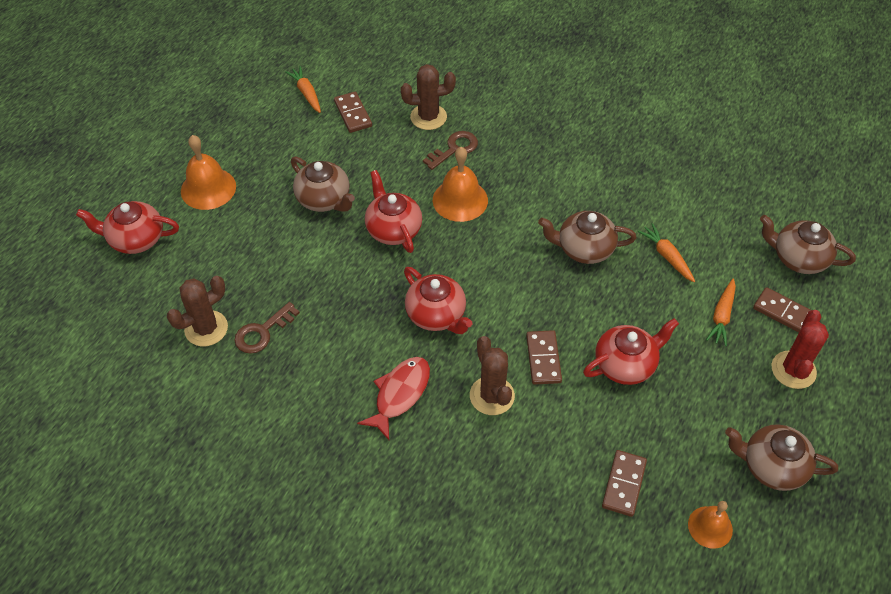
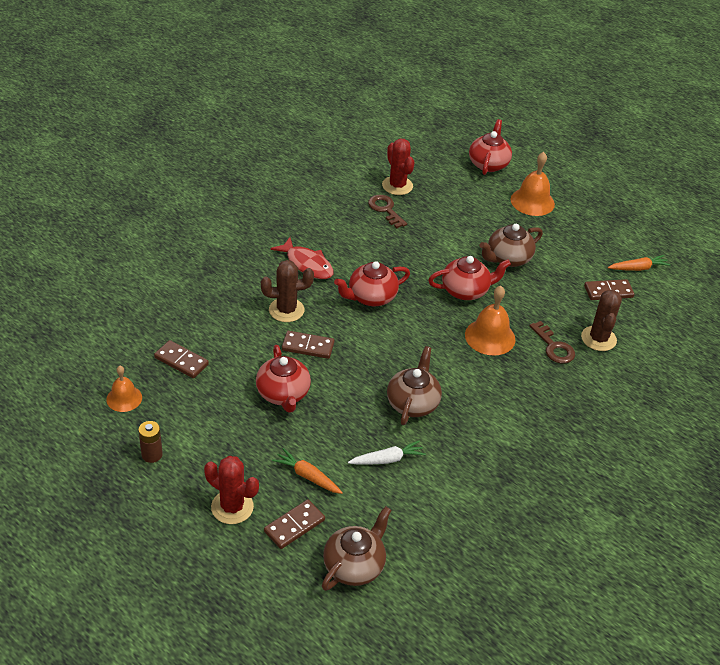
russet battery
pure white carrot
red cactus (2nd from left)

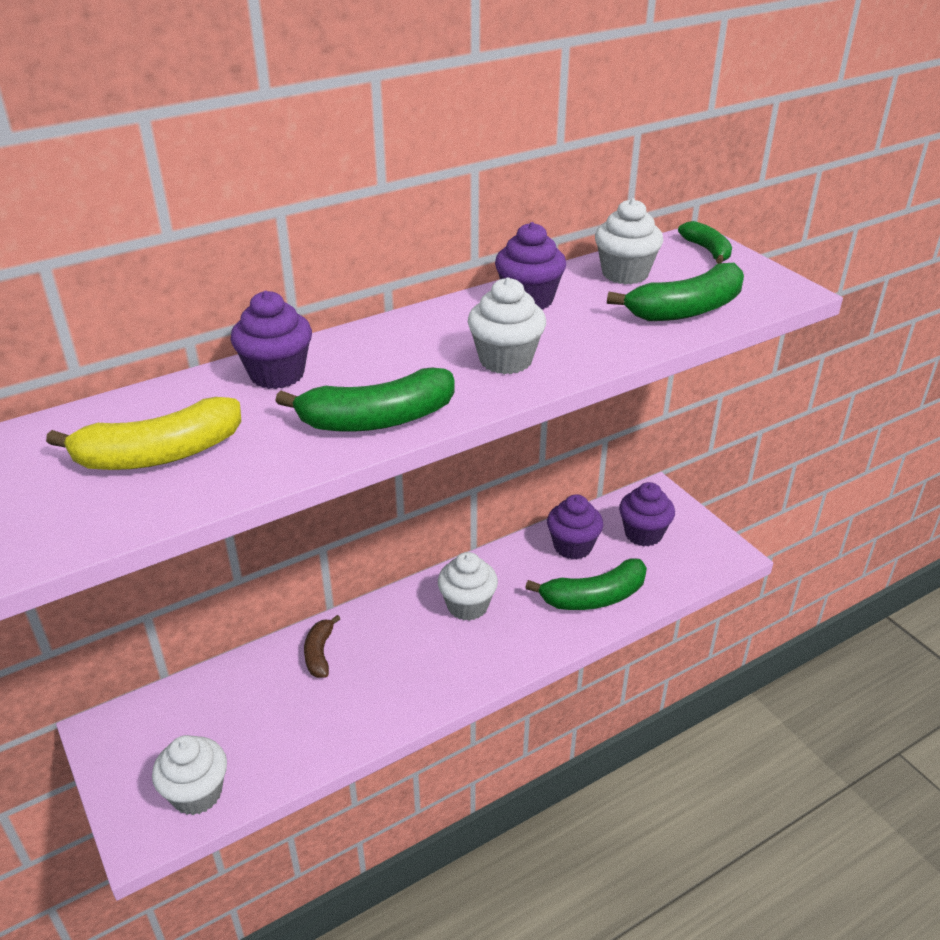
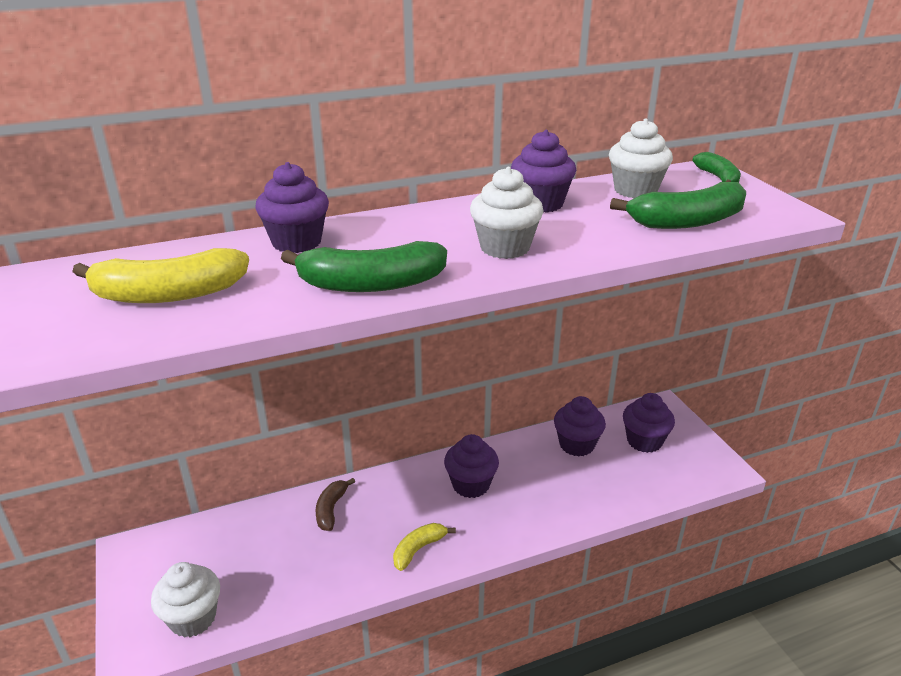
bright yellow banana fruit (2nd from left)
violet cupcake (2nd from left)
green banana fruit (2nd from left in the first image)

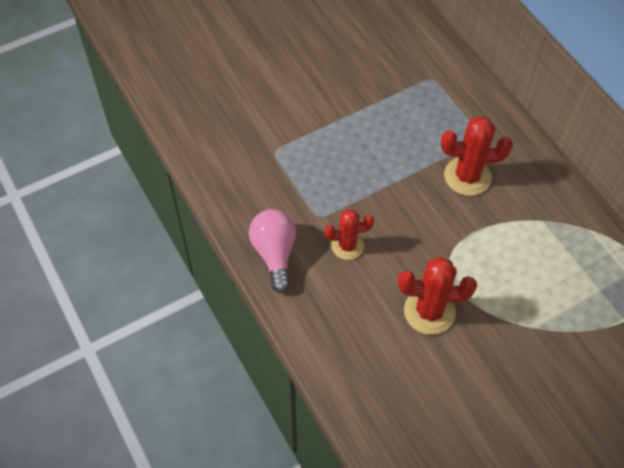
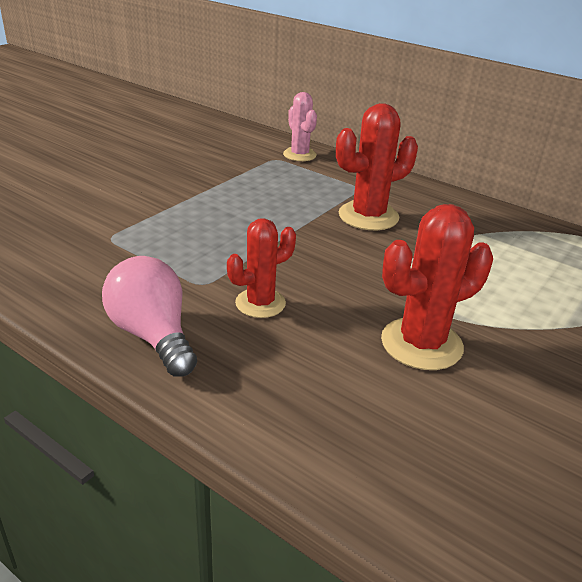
rosy cactus

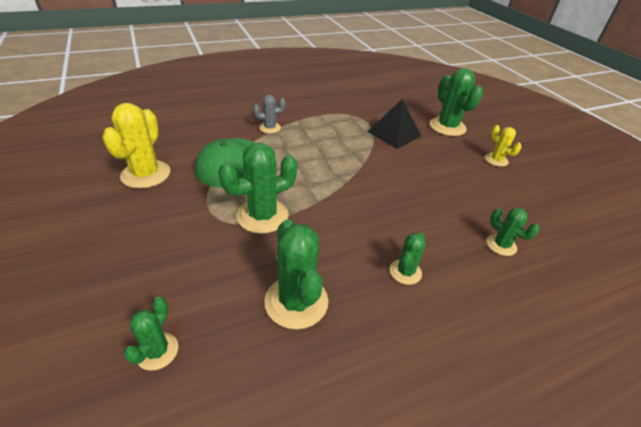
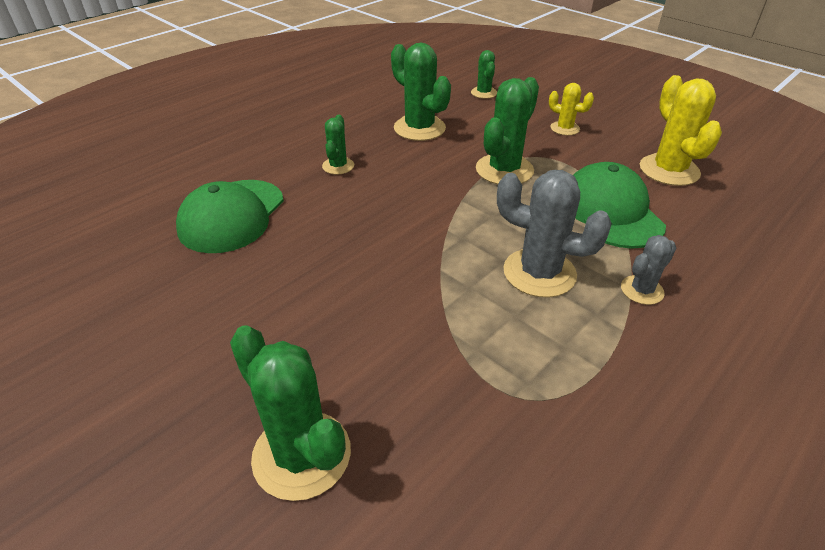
green peaked cap (1st from left)
ash-grey cactus (1st from left)
bright yellow cactus (1st from left)
black solid pyramid

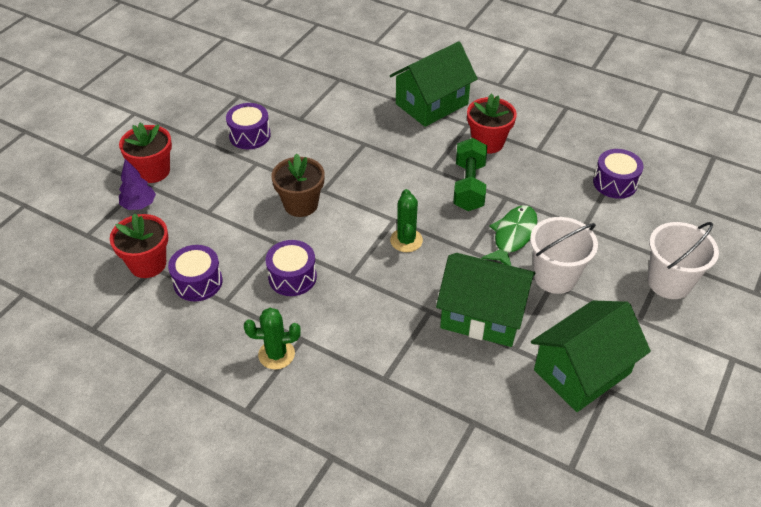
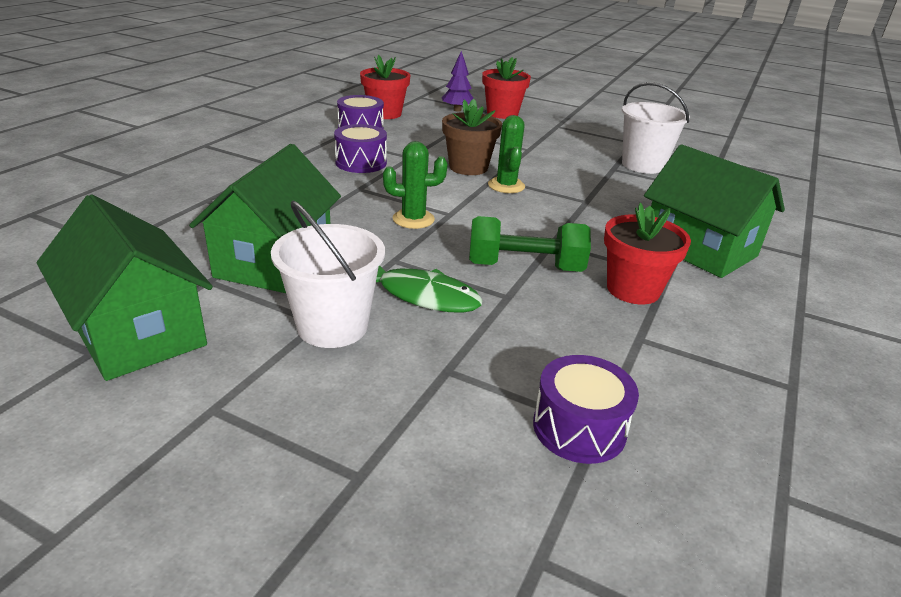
green cactus (2nd from left)
pure white pail (2nd from left)
violet drum (2nd from left in the first image)

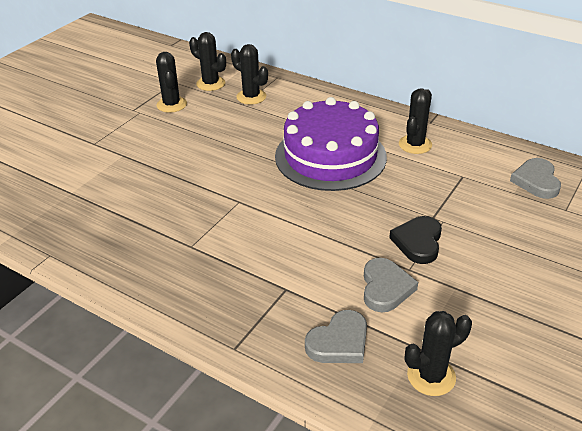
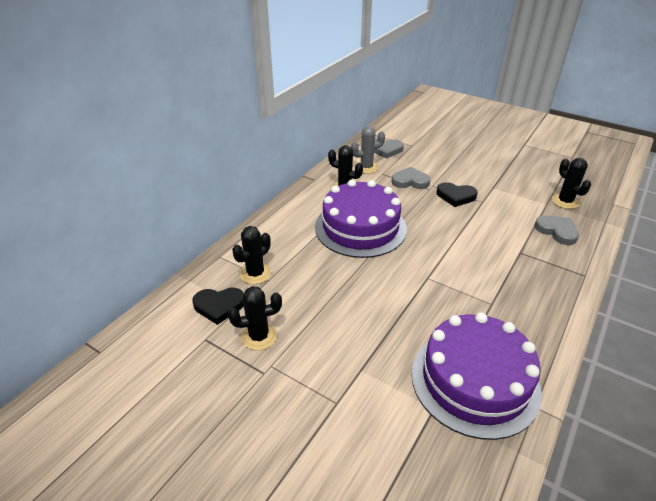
black heart shape (1st from left)
ash-grey cactus
ash-grey heart shape (2nd from left)
violet layer cake (2nd from left)

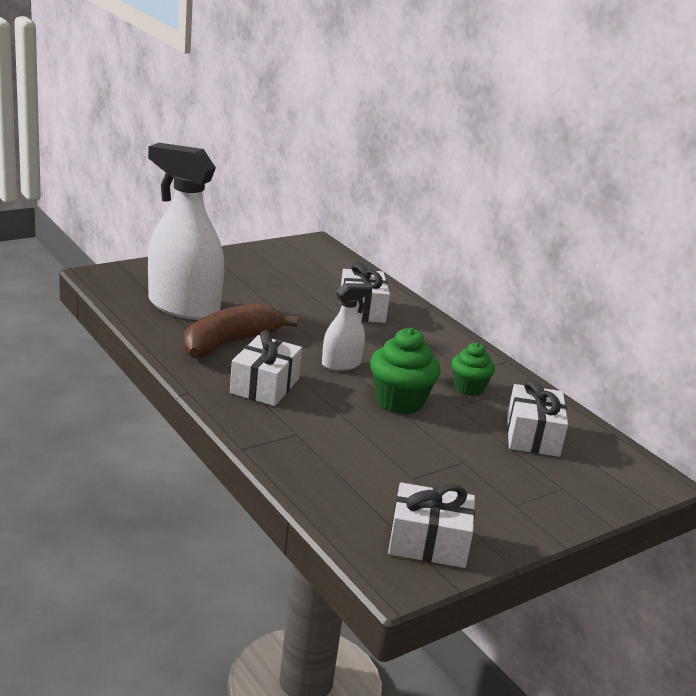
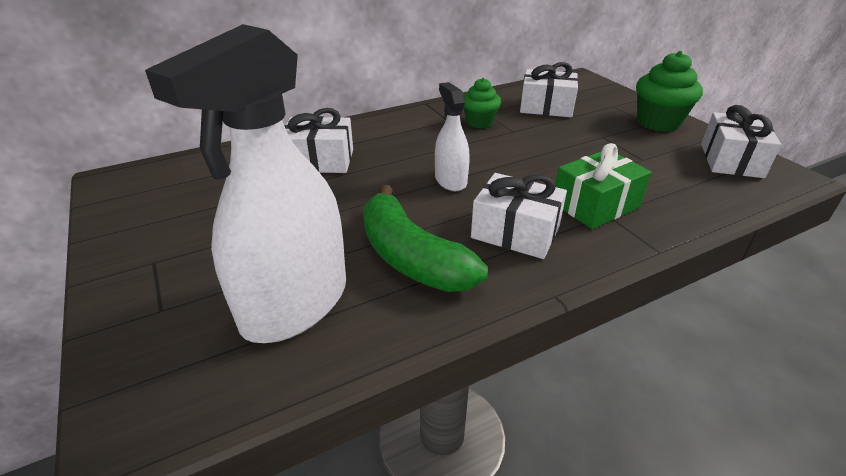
green banana fruit
green present
green cupcake (2nd from left)

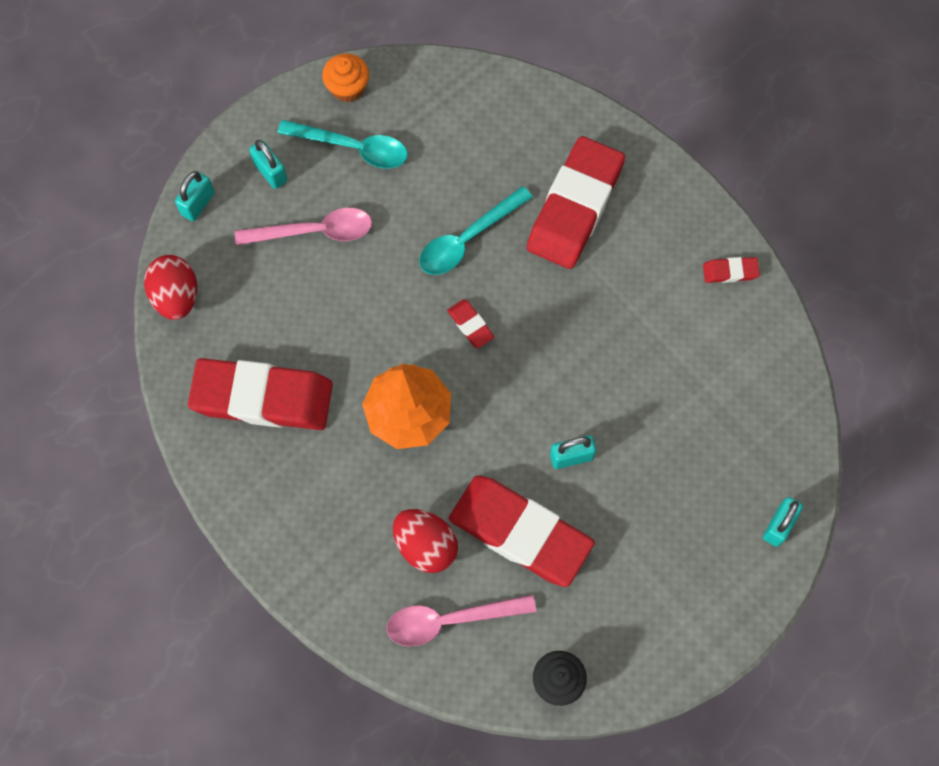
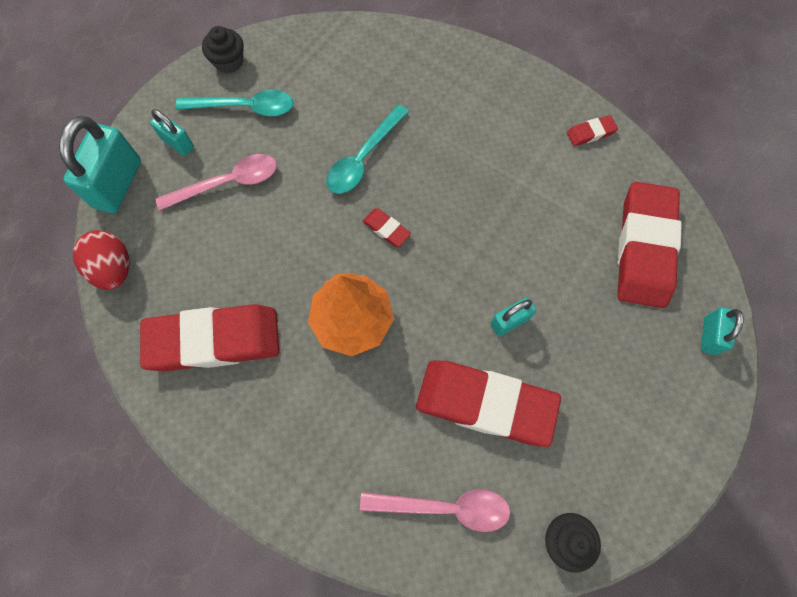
aqua padlock (1st from left)
black cupcake (1st from left)
rosy teaspoon (2nd from left)
red eraser (5th from left)
red egg (2nd from left in the first image)

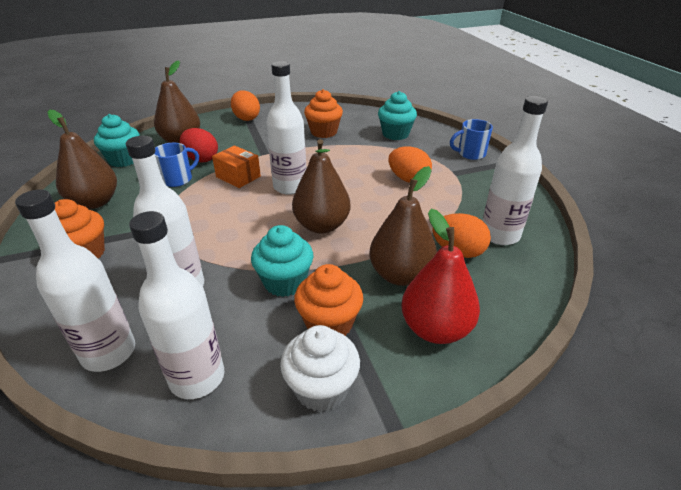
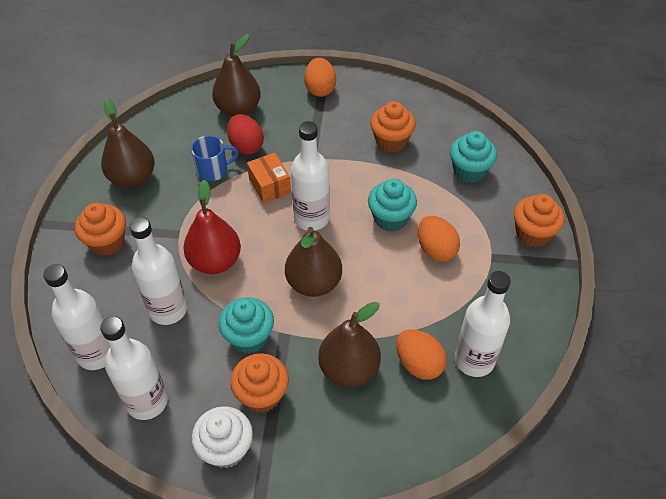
red pear fruit
aqua cupcake (2nd from left)
orange-coloured cupcake (4th from left)

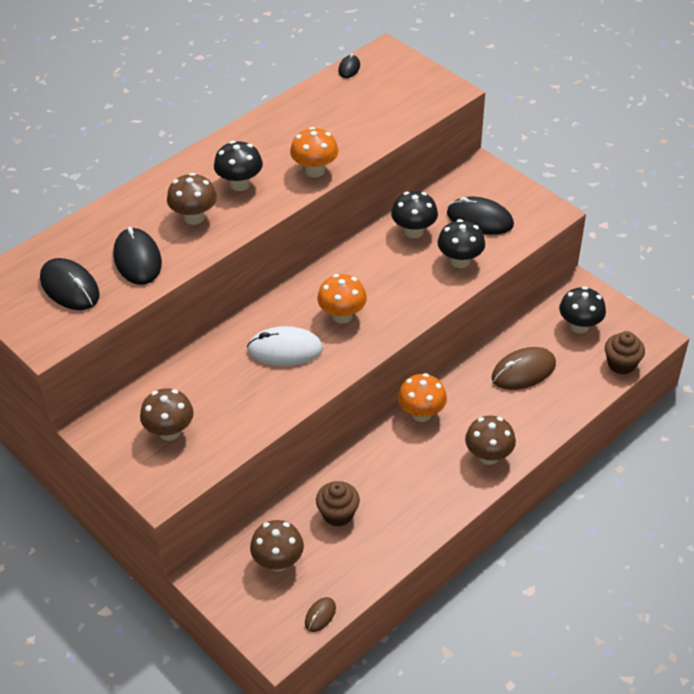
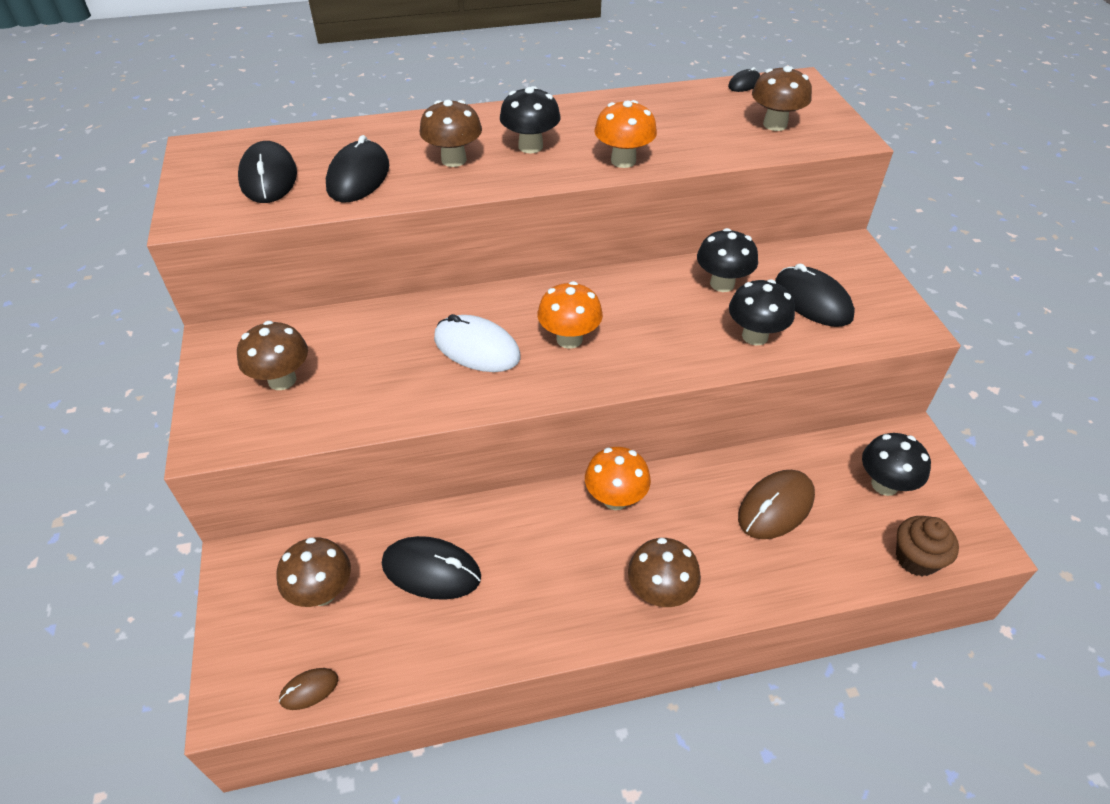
black mouse (3rd from left)
russet mouse (2nd from left)
russet fungus (5th from left)

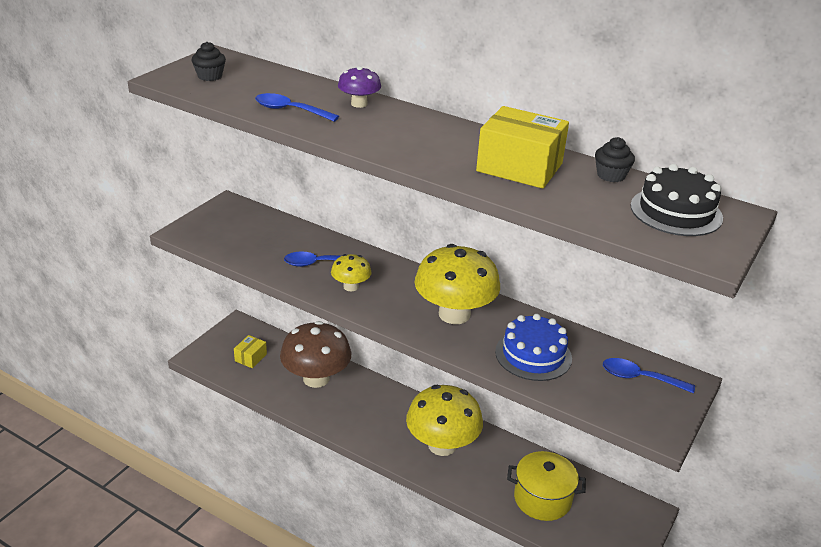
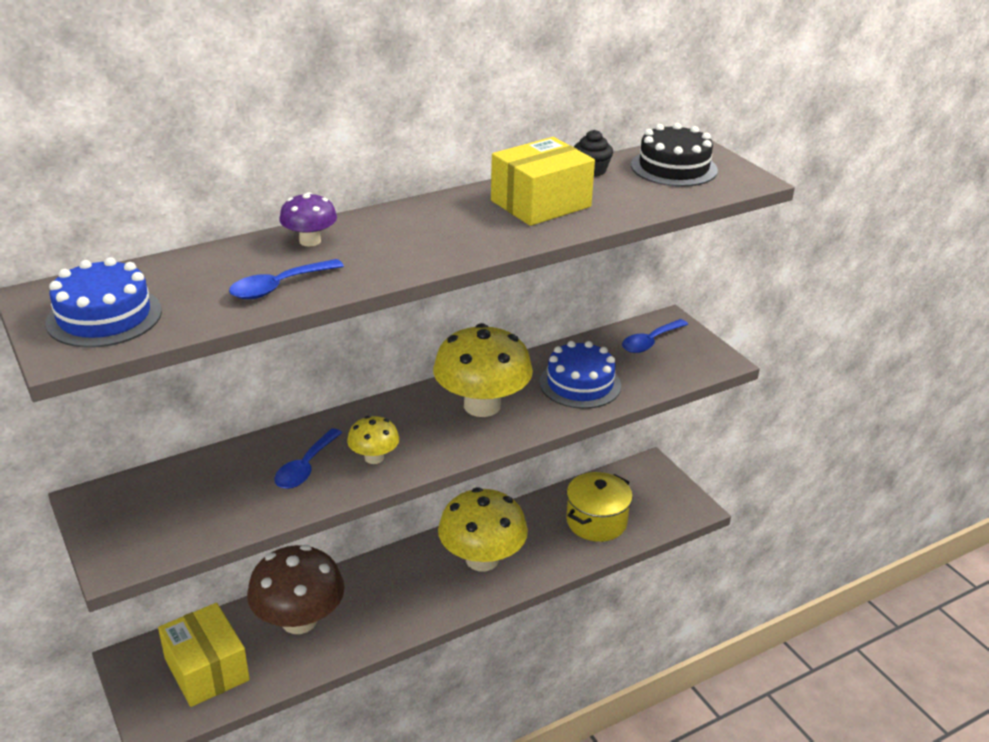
royal blue layer cake (1st from left)
bright yellow parcel (1st from left)

